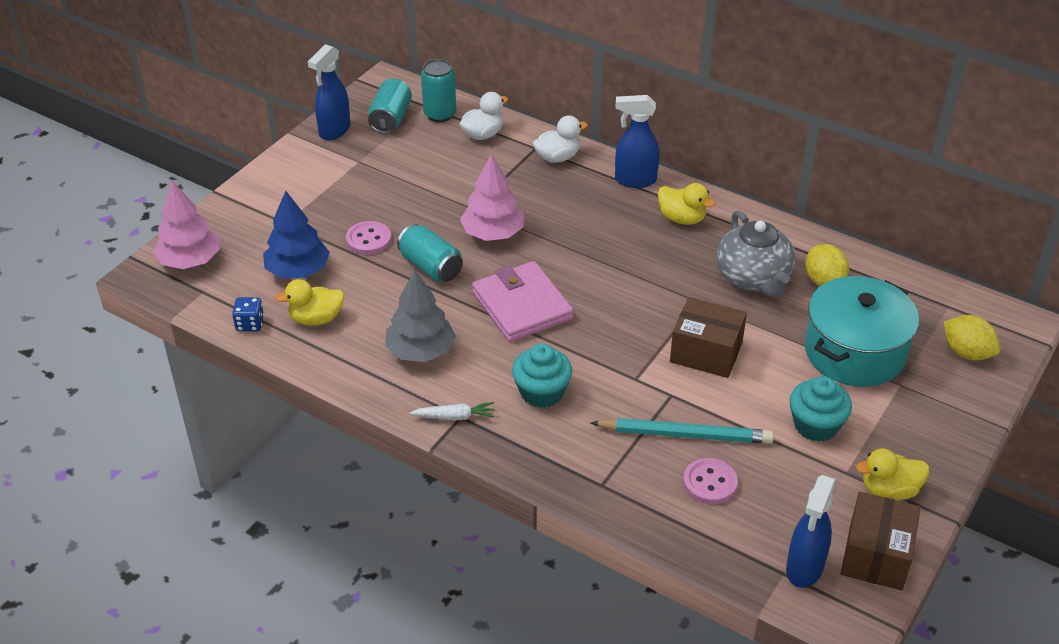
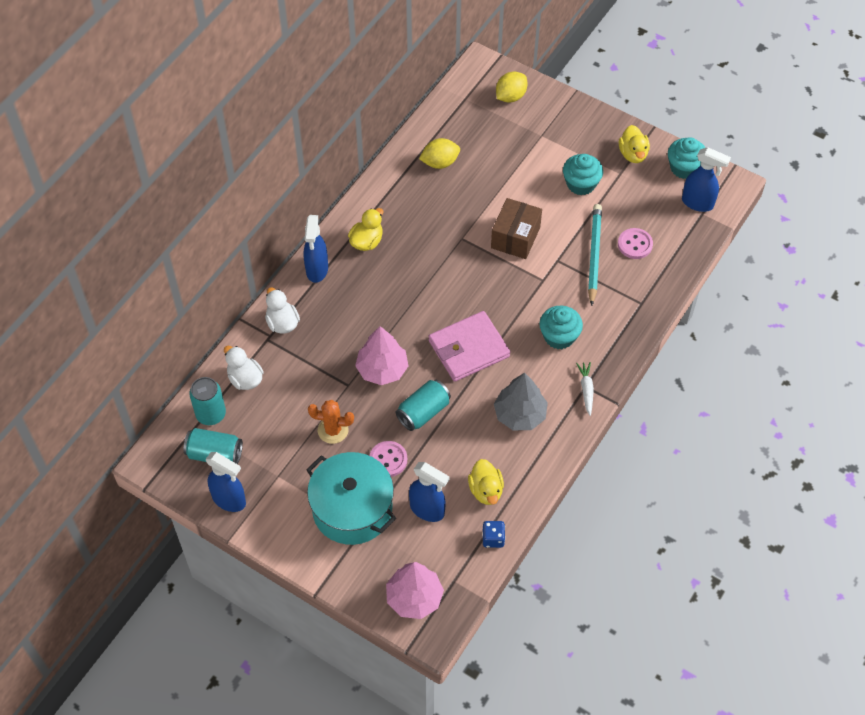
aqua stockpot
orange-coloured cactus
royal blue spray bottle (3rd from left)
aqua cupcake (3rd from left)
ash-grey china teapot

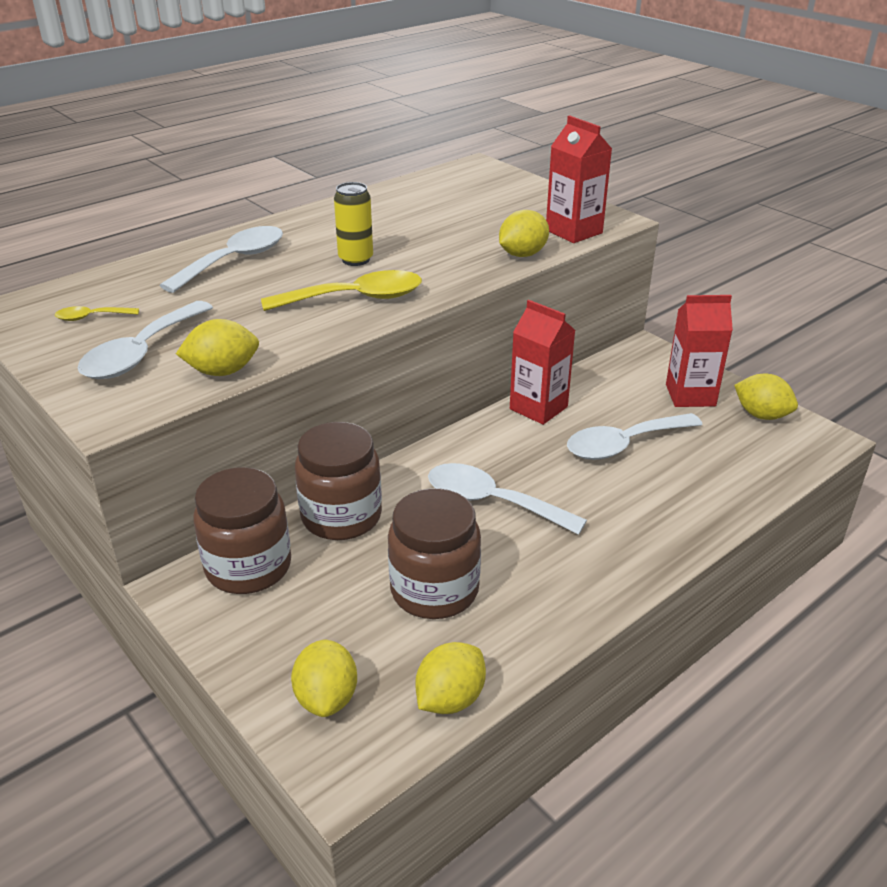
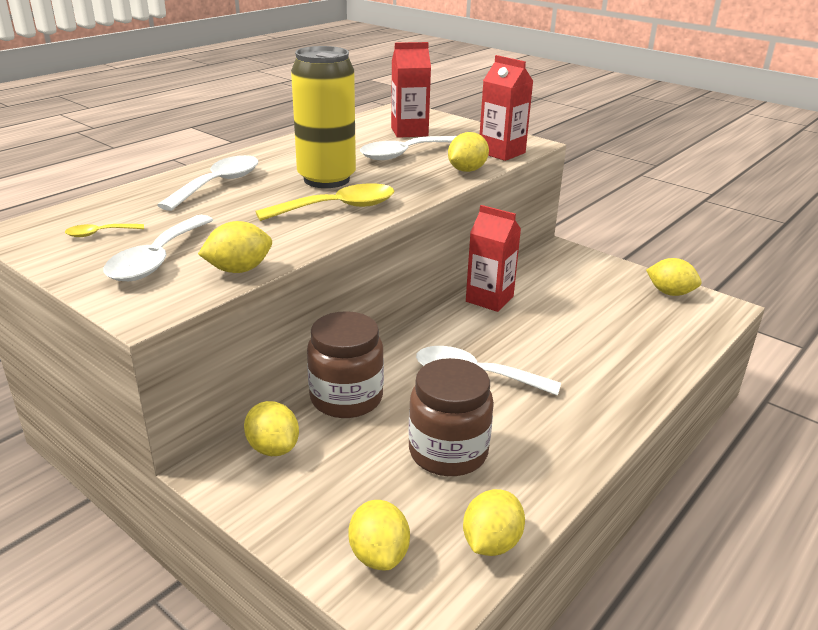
bright yellow citrus fruit (2nd from left)
bright yellow soda can
pure white teaspoon (3rd from left)
red milk carton (1st from left)

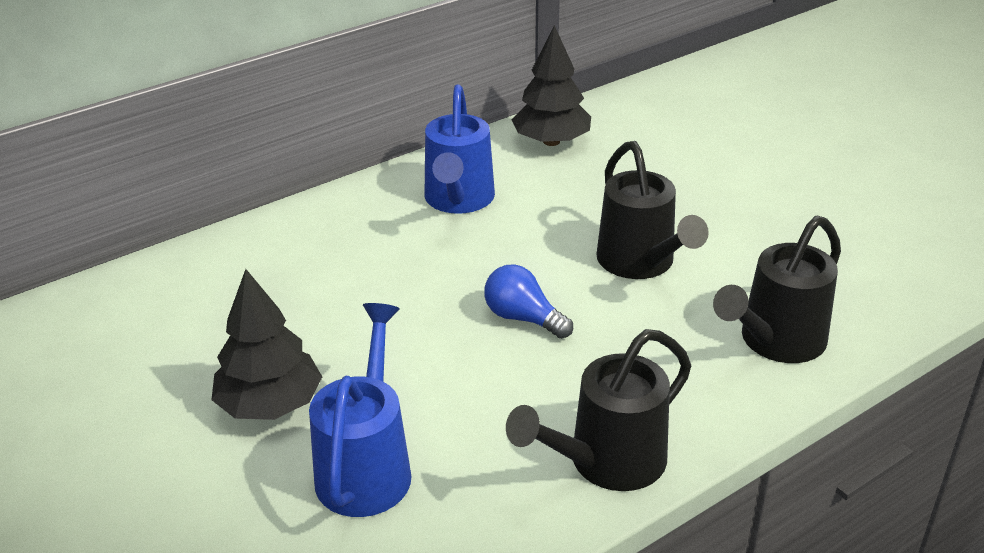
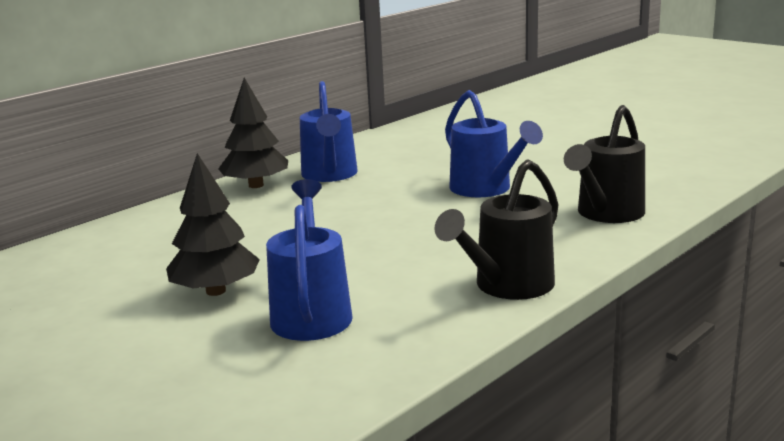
black tree (2nd from left)
royal blue watering pot (3rd from left)
royal blue bulb

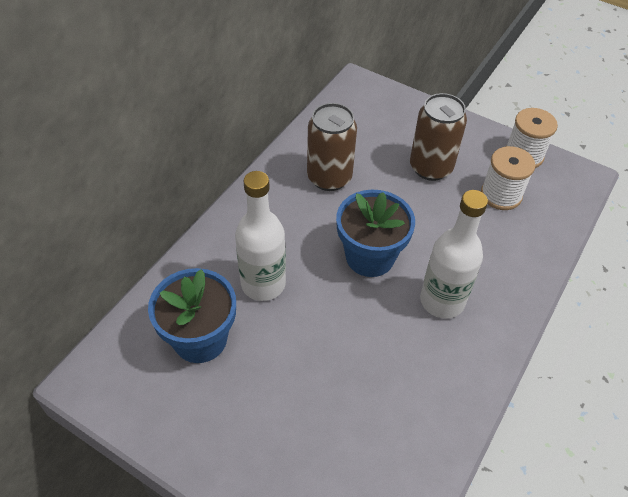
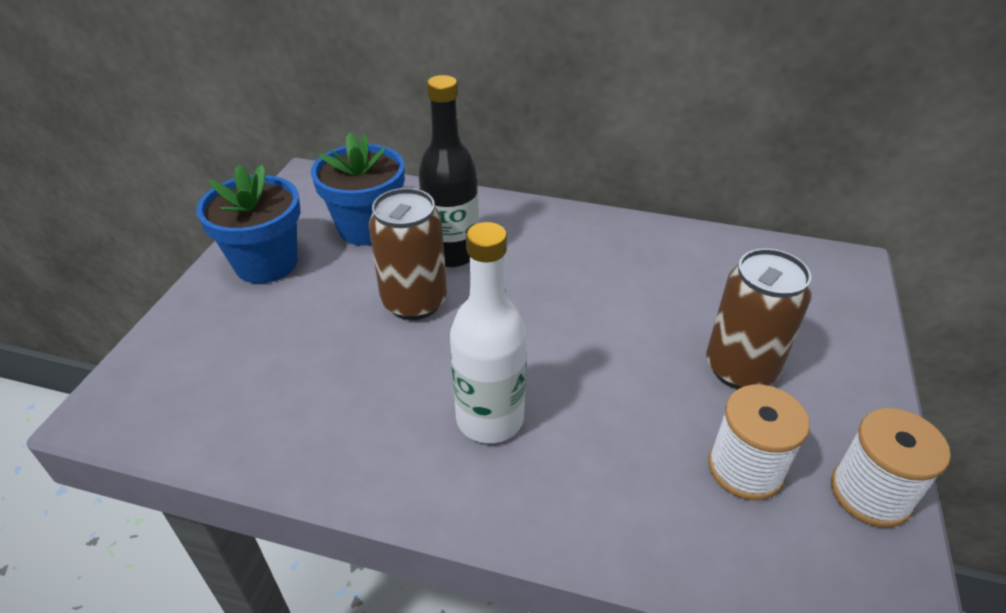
royal blue plant pot (1st from left)
russet soda can (1st from left)
black flask

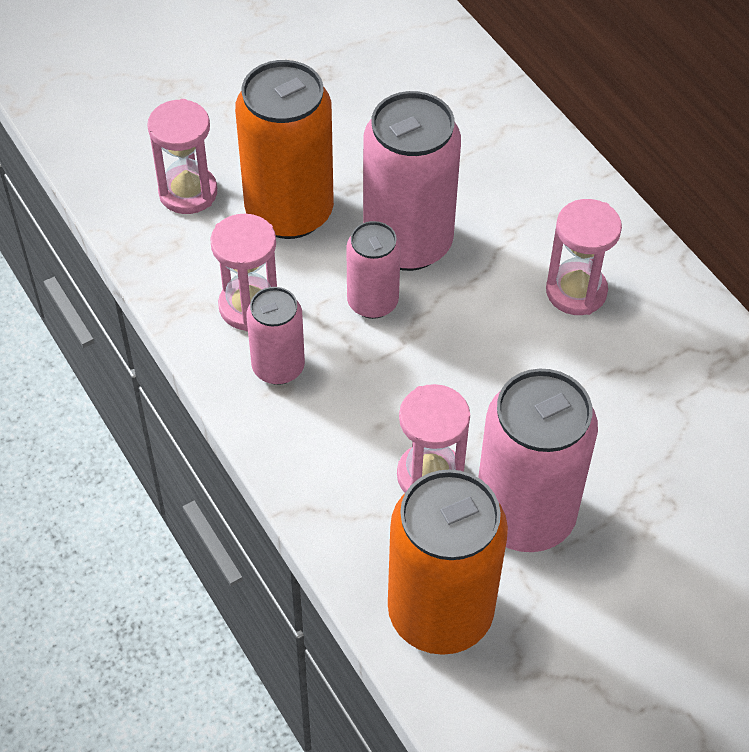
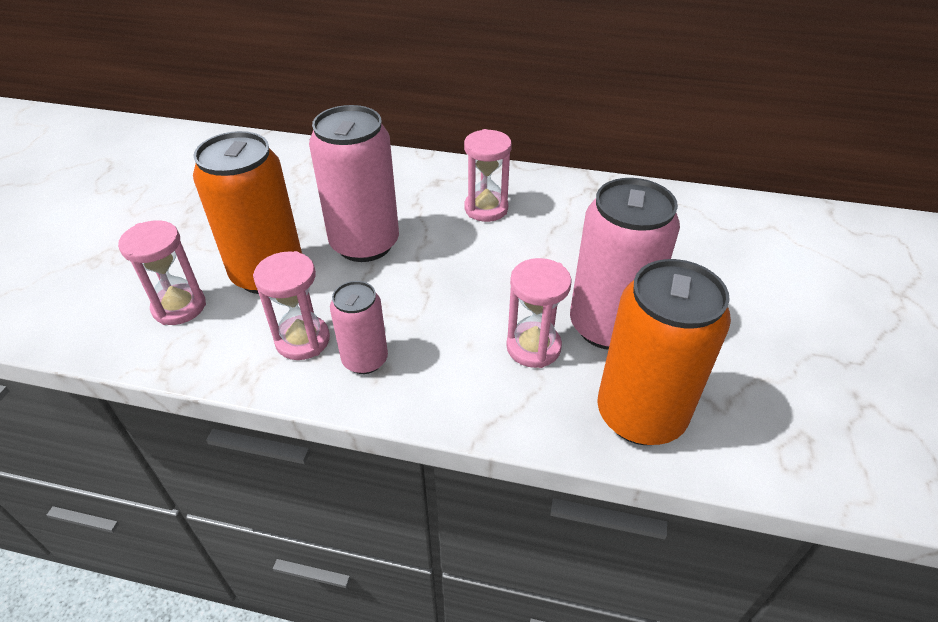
rosy soda can (2nd from left in the first image)

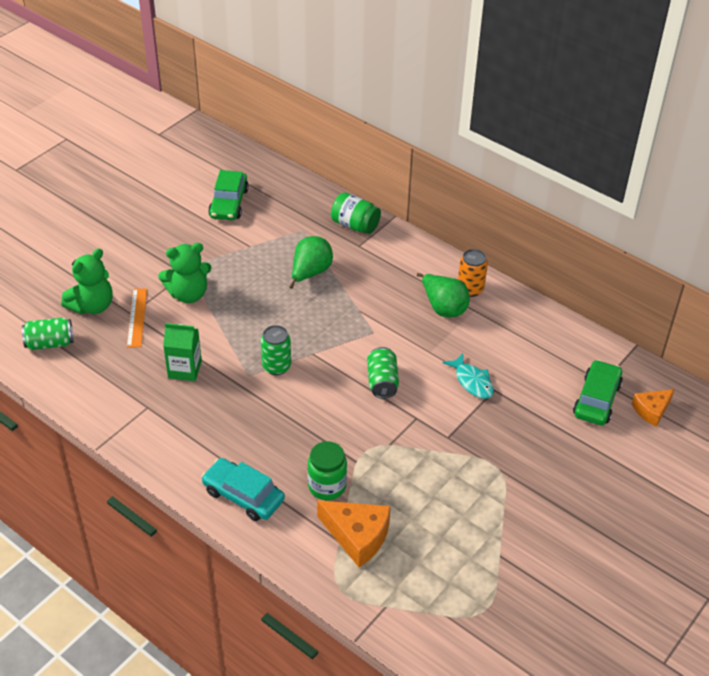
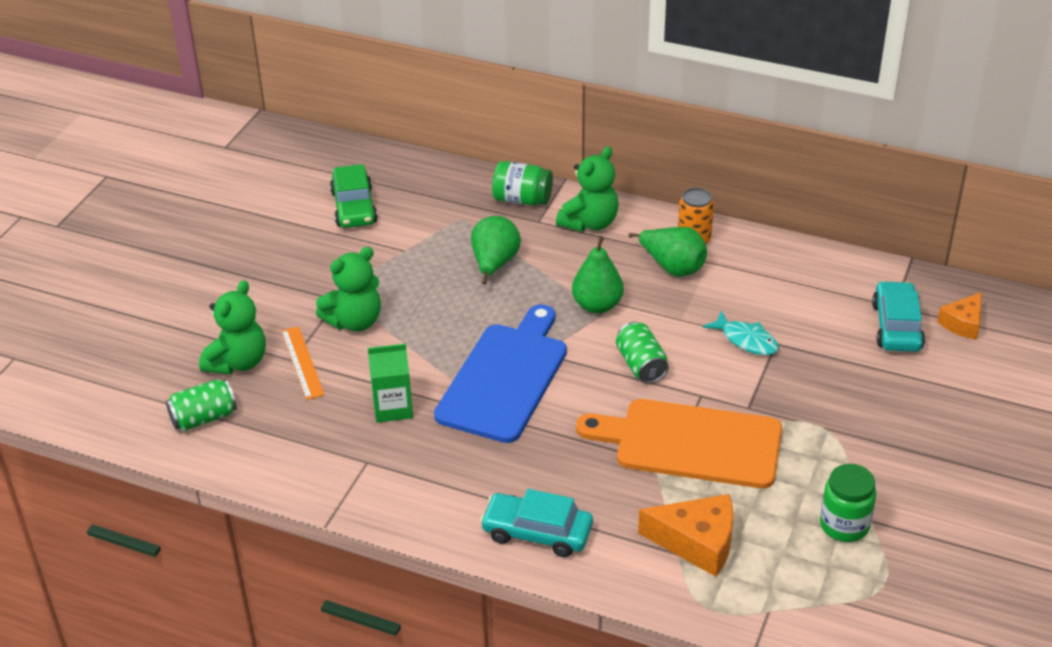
royal blue chopping board
green stuffed bear (3rd from left)
green pear fruit (2nd from left)
orange-coloured chopping board
green jam jar (2nd from left)
aqua automobile (2nd from left)

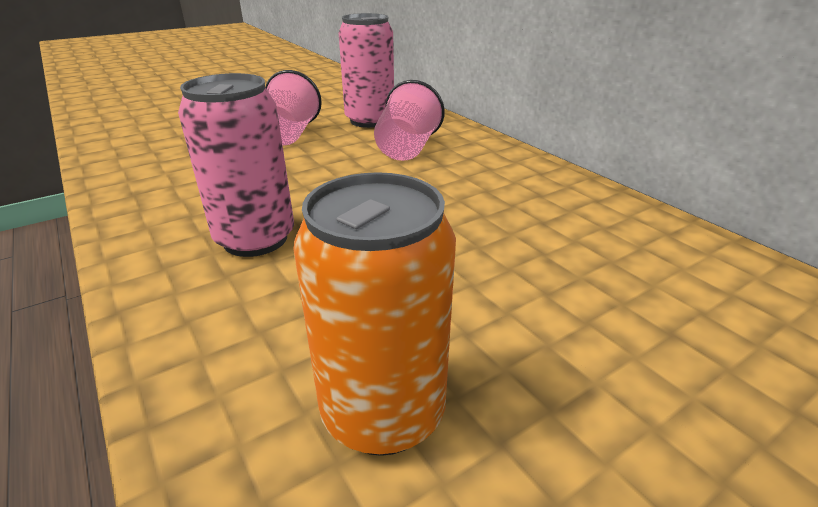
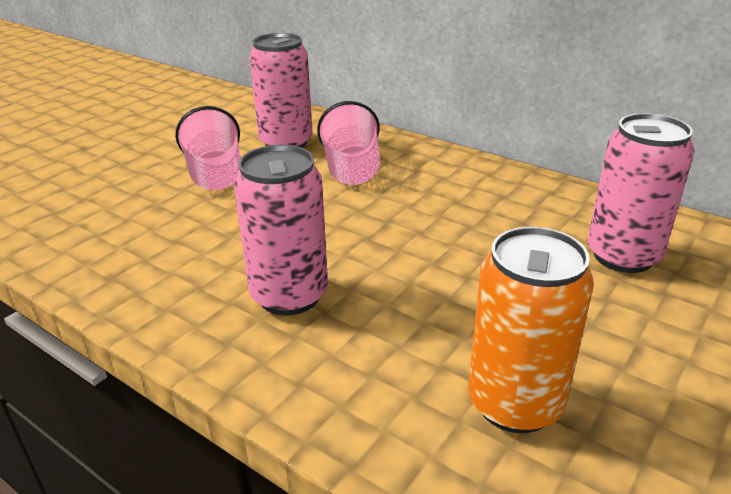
rosy soda can (3rd from left)

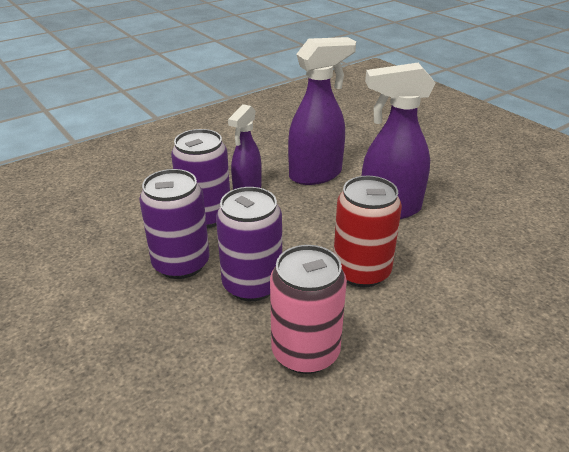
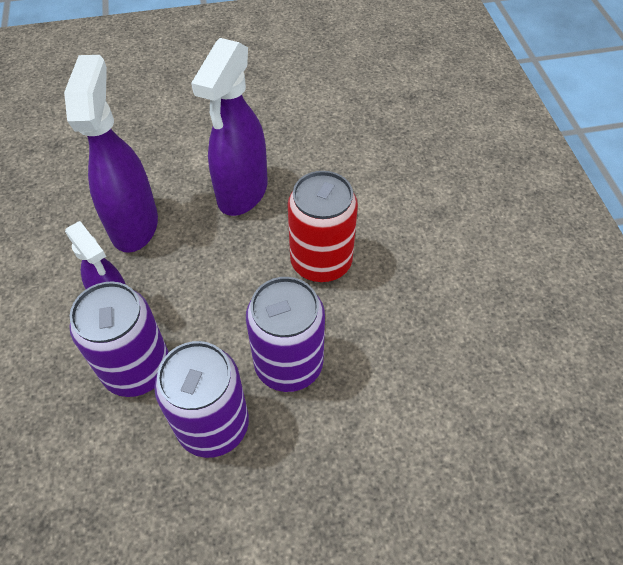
rosy soda can

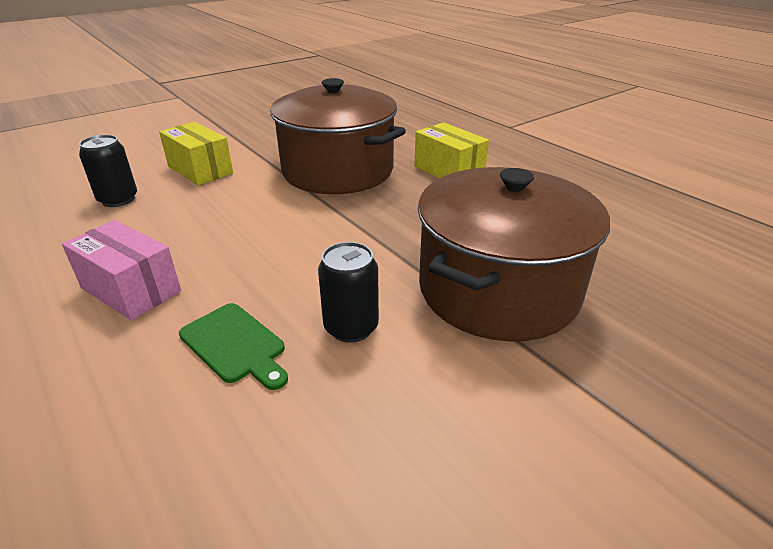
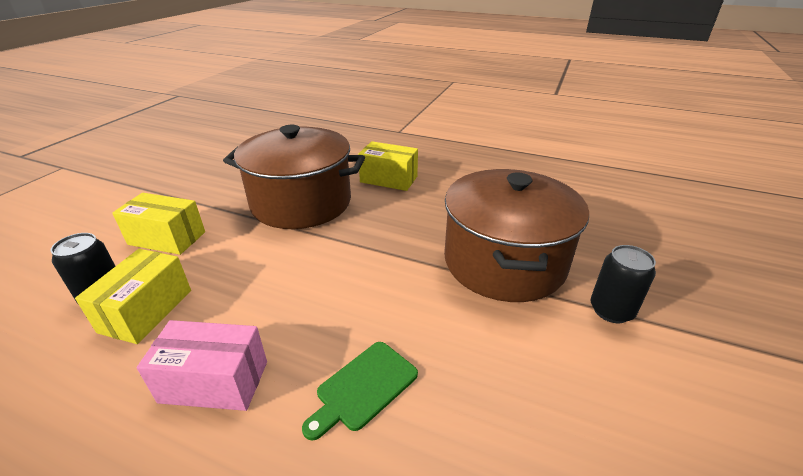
bright yellow parcel (1st from left)
green chopping board
black soda can (2nd from left)

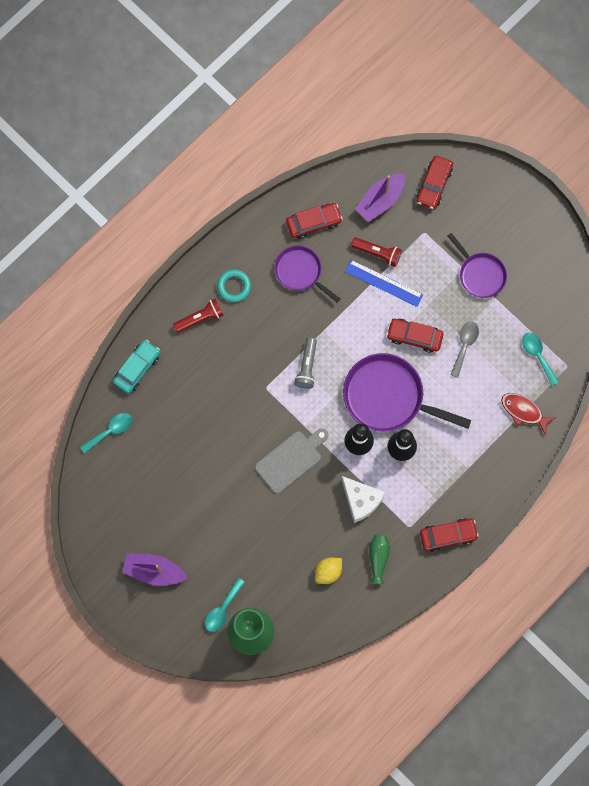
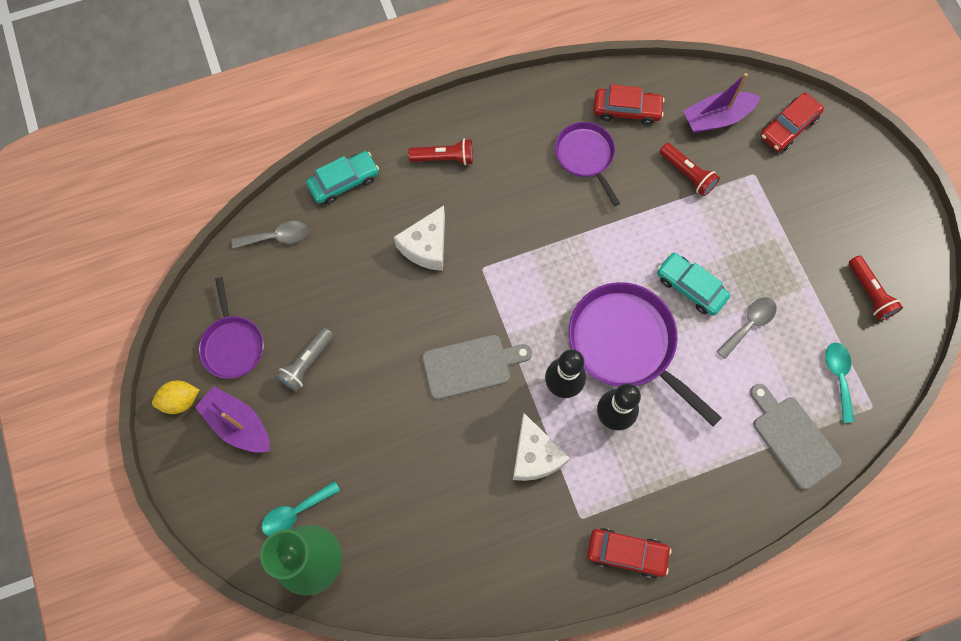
bright yellow citrus fruit
violet skillet (1st from left)
ash-grey teaspoon (1st from left)
ash-grey pocket torch
pure white piece of cheese (1st from left)
aqua automobile (2nd from left)
ash-grey chopping board (2nd from left)
red pocket torch (3rd from left)
aqua ring
royal blue straightedge
green tall vase (2nd from left in the first image)

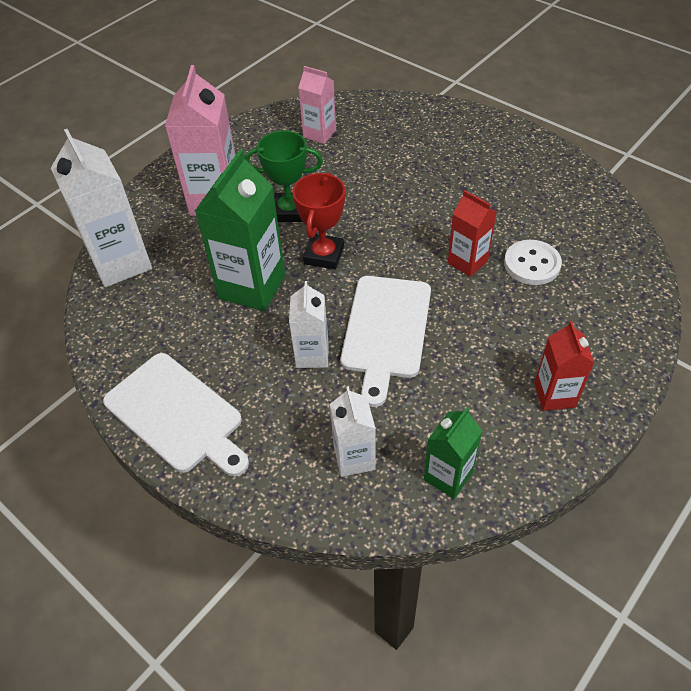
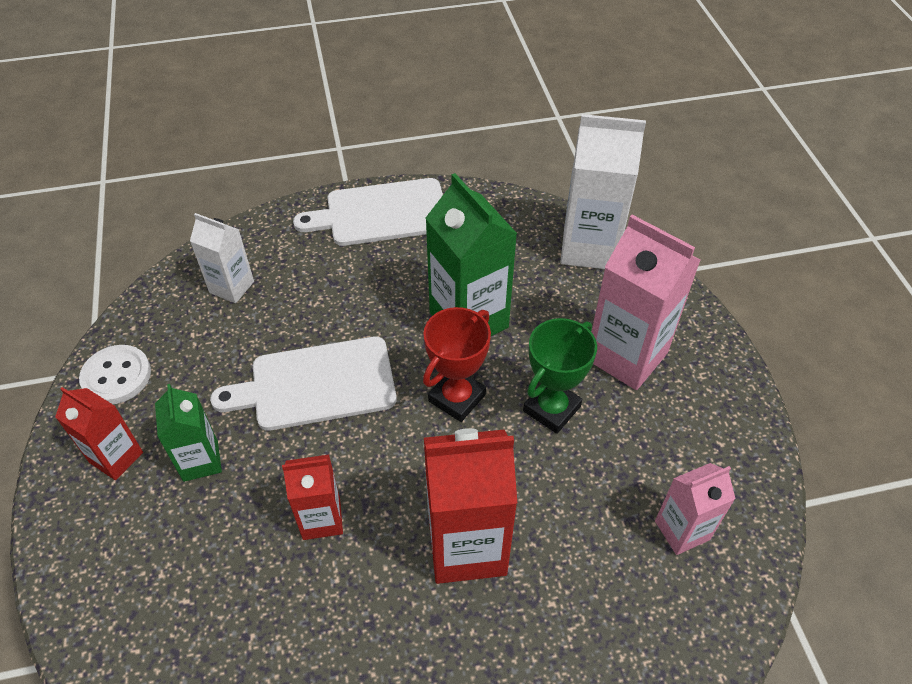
pure white sewing button
green milk carton (1st from left)
pure white chopping board (1st from left)
red trophy
red milk carton (3rd from left)
pure white milk carton (2nd from left in the first image)

